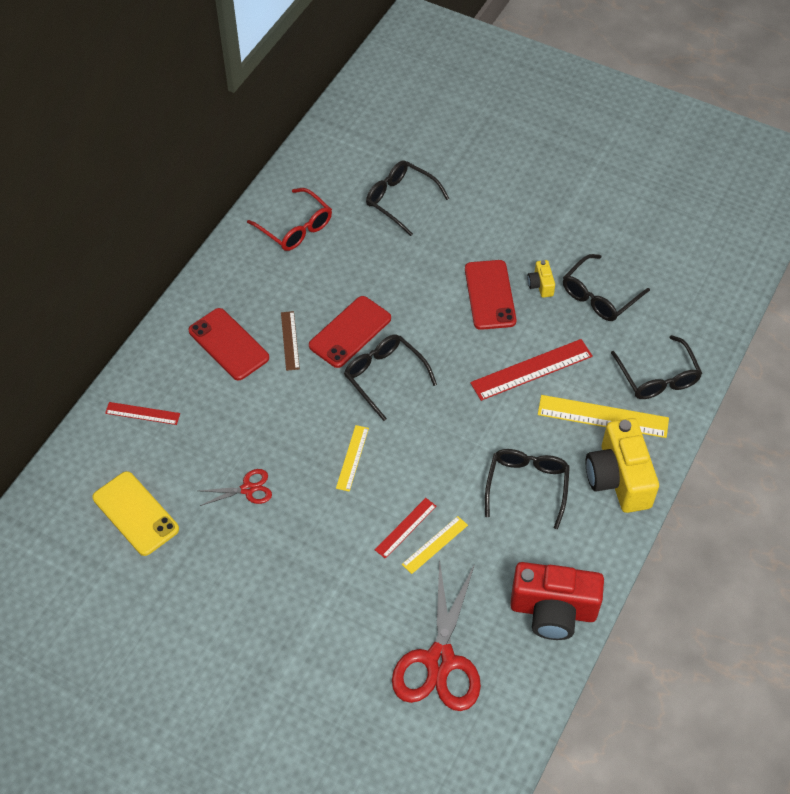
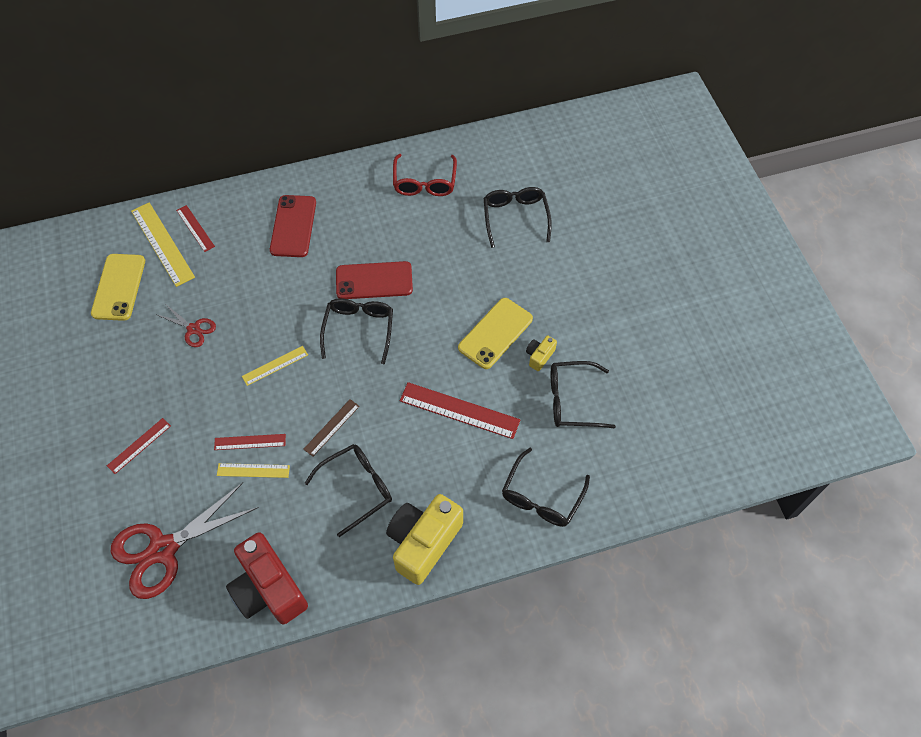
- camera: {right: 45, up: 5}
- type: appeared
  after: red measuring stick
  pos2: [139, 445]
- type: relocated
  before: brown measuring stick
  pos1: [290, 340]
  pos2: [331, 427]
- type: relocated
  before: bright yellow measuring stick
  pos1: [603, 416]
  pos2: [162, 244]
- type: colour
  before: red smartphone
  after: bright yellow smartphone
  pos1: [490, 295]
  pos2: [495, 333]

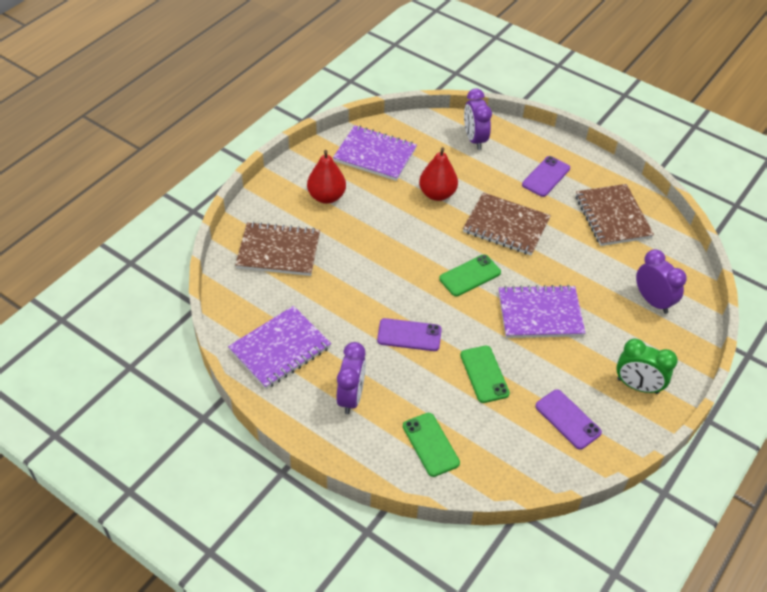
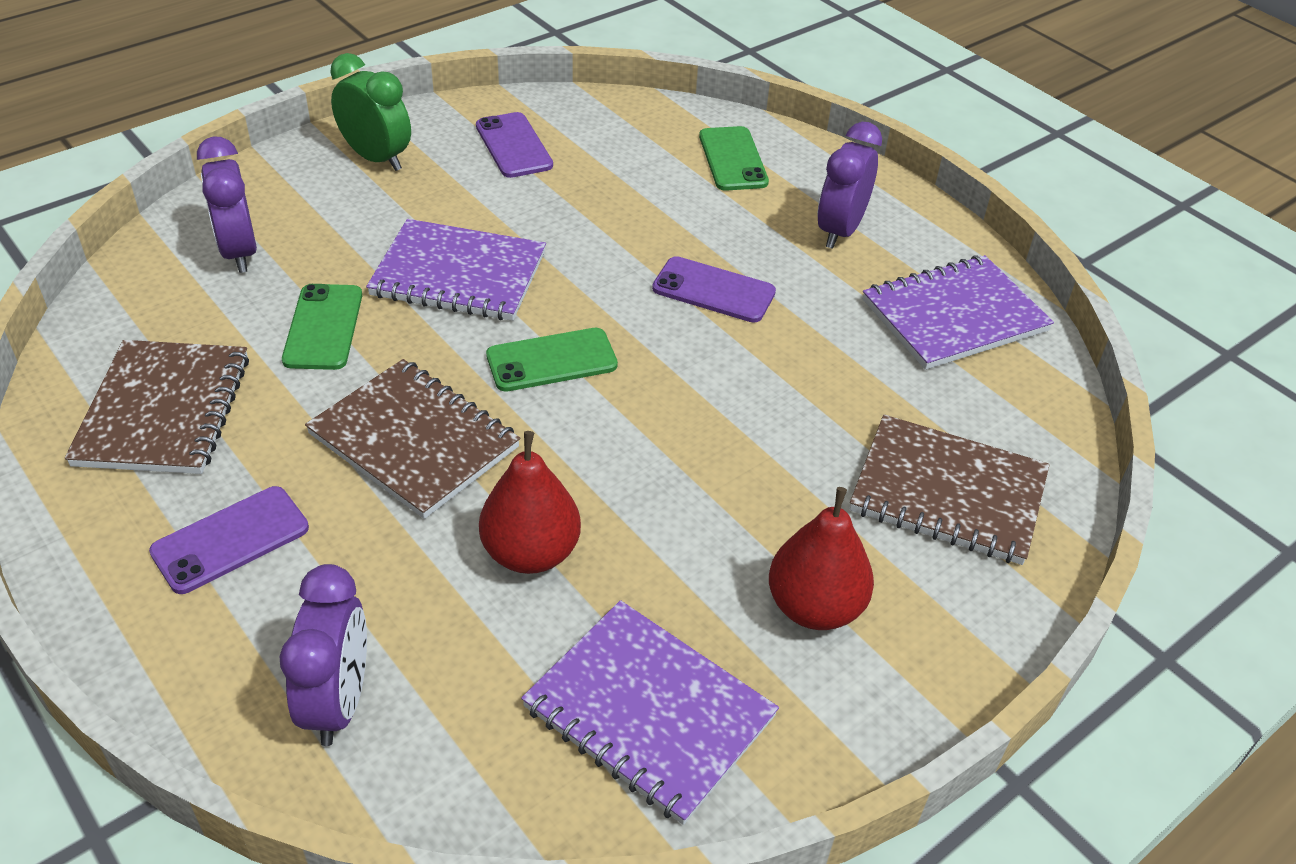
- camera: {right: -165, up: -5}
- type: relocated
  before: leaf-green smartphone
  pos1: [484, 374]
  pos2: [323, 327]

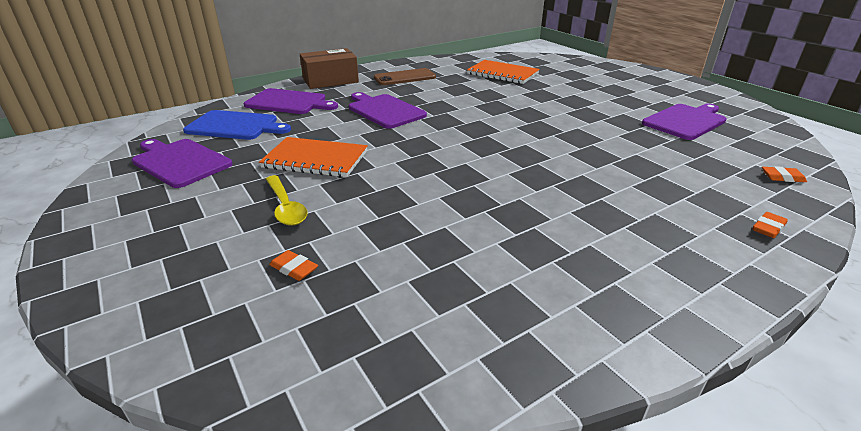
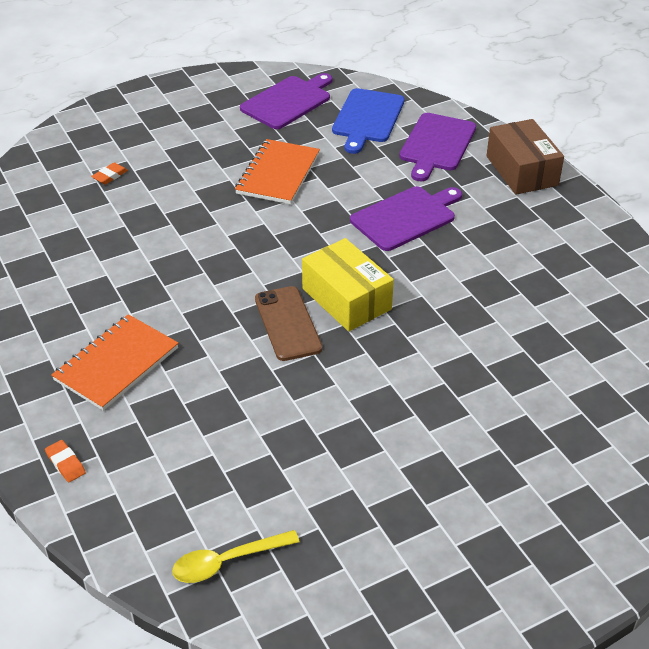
- camera: {right: 95, up: 10}
- type: missing
  before: purple cutting board
  pos1: [685, 121]
- type: missing
  before: bright orange gum eraser
  pos1: [782, 177]
- type: appeared
  after: bright yellow box
  pos2: [346, 299]
- type: relocated
  before: bright yellow tablespoon
  pos1: [286, 207]
  pos2: [227, 562]
- type: relocated
  before: brown smartphone
  pos1: [404, 77]
  pos2: [288, 323]
- type: relocated
  before: bright orange notepad
  pos1: [502, 74]
  pos2: [116, 364]

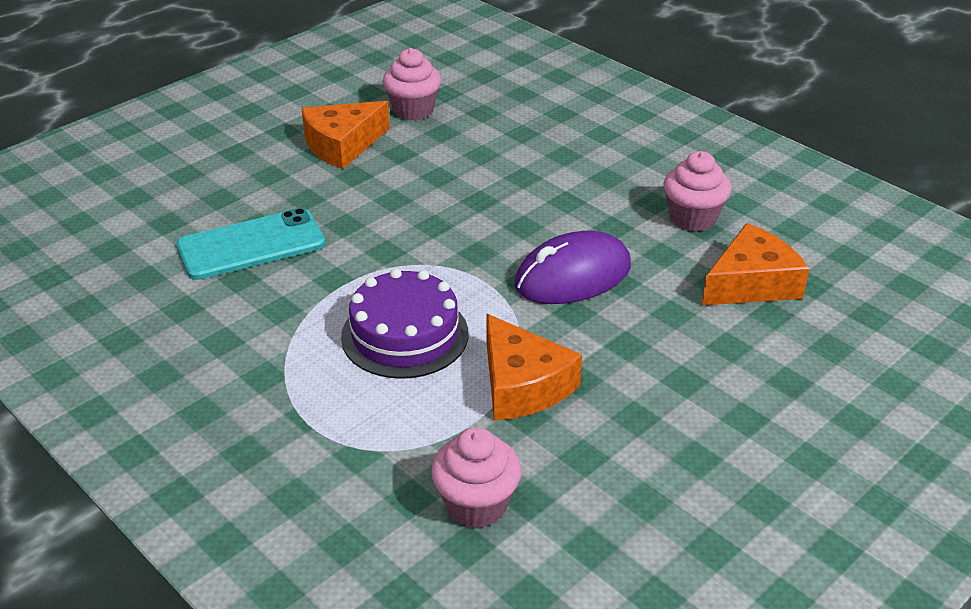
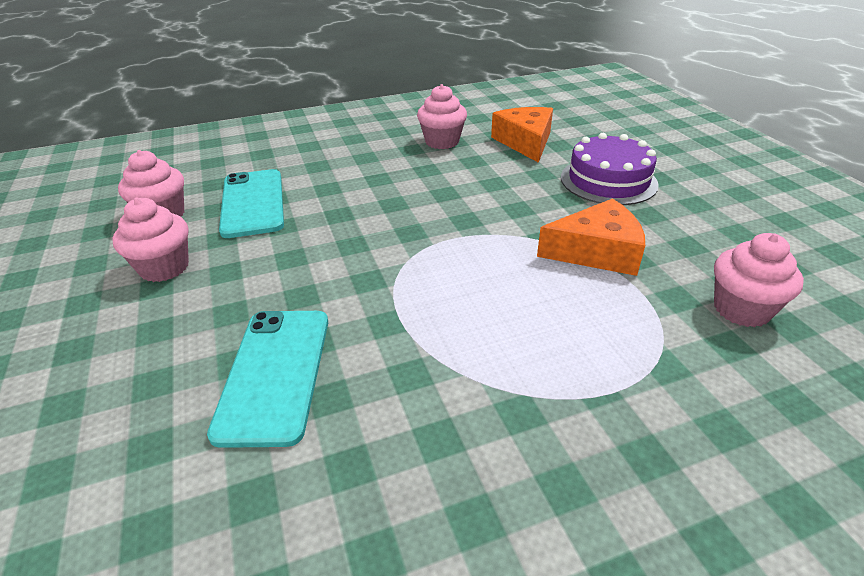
- camera: {right: -65, up: 0}
- type: missing
  before: purple mouse
  pos1: [573, 276]
- type: appeared
  after: turquoise smartphone
  pos2: [253, 203]
- type: relocated
  before: purple gateau
  pos1: [405, 335]
  pos2: [608, 181]
- type: exchanged
  before: bright orange piece of cheese
  after: rosy muffin
  pos1: [342, 145]
  pos2: [164, 267]

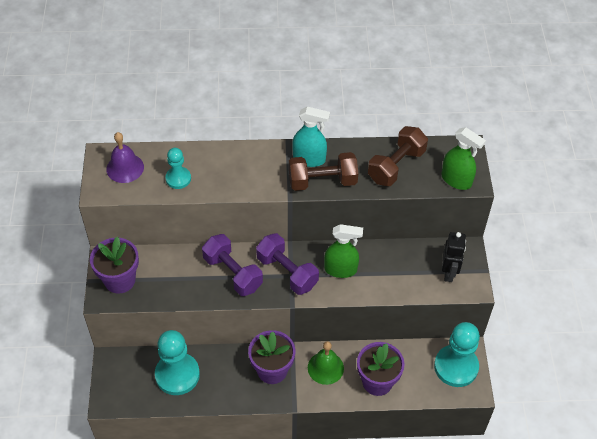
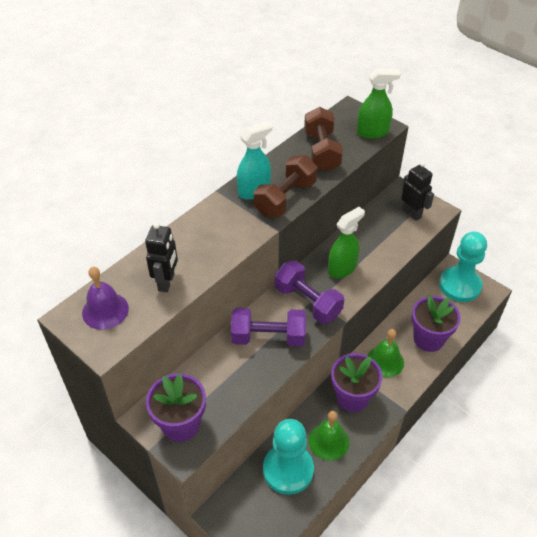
- camera: {right: -45, up: -5}
- type: appeared
  after: leaf-green school bell
  pos2: [328, 441]
- type: exchanged
  before: turquoise game pawn
  after: ebony toy robot
  pos1: [178, 178]
  pos2: [166, 282]
- type: spun
  before: purple hand weight
  pos1: [287, 272]
  pos2: [307, 302]
  turn: 45

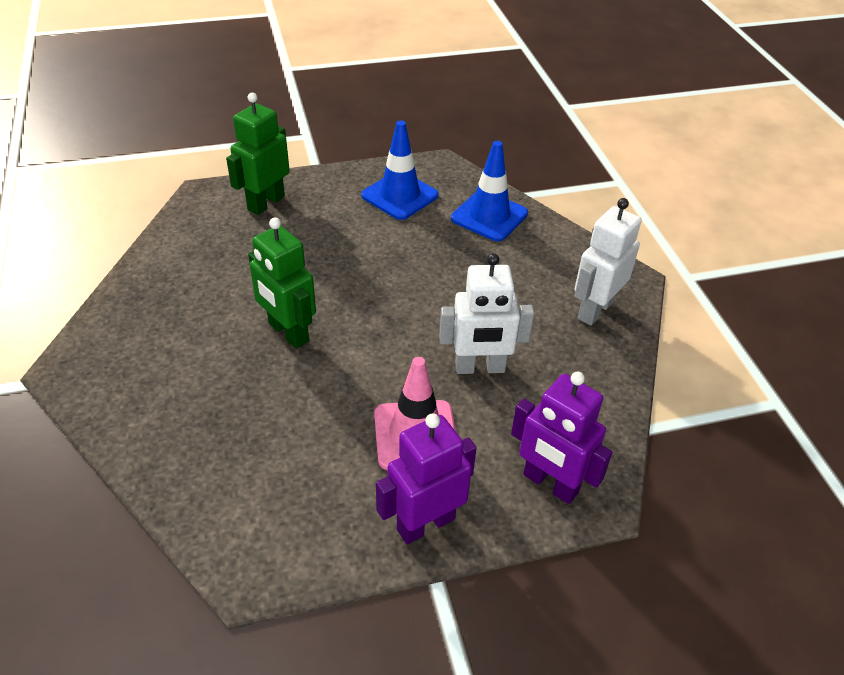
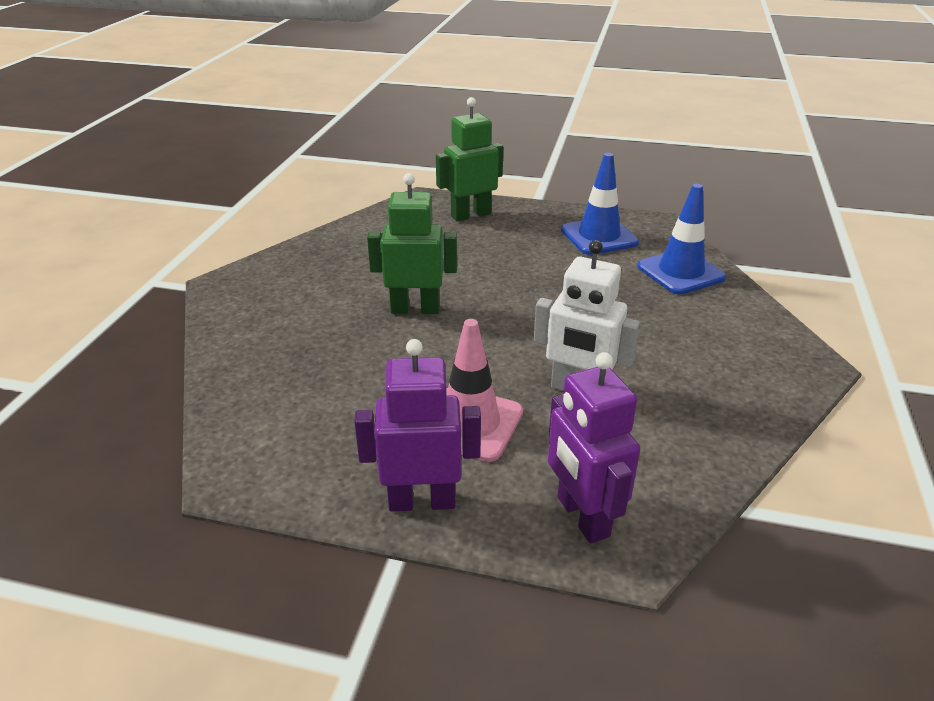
- camera: {right: 30, up: -10}
- type: missing
  before: white toy robot
  pos1: [595, 310]
- type: spun
  before: leaf-green toy robot
  pos1: [288, 332]
  pos2: [415, 309]
  turn: 105

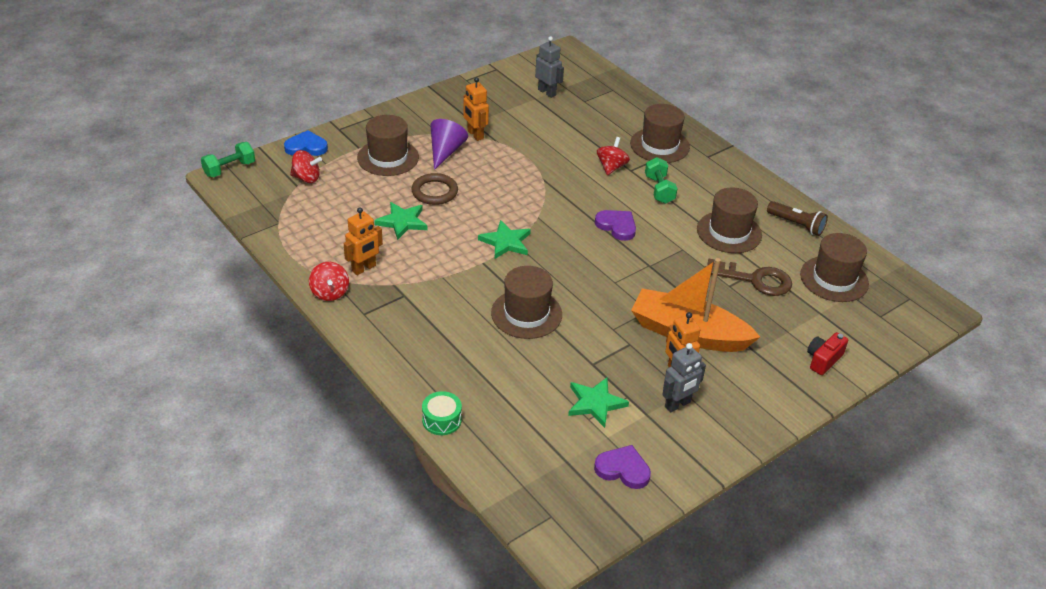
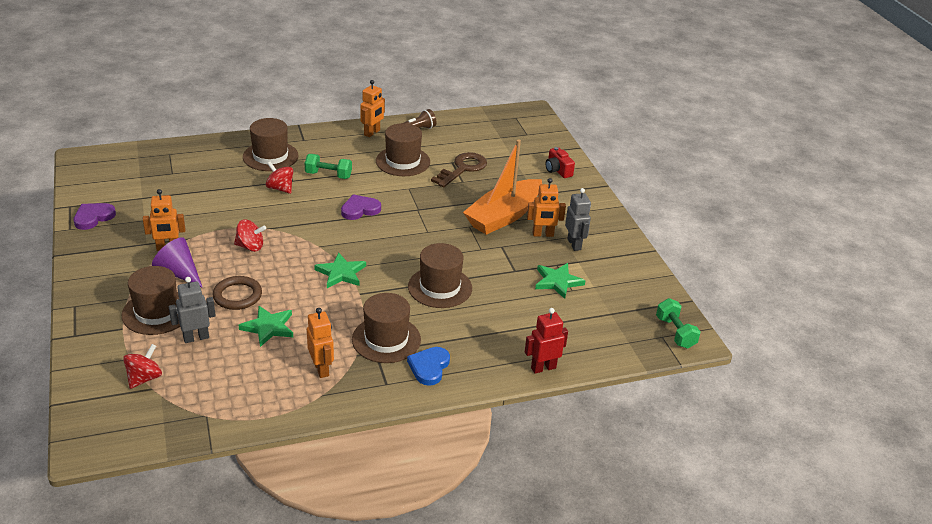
- camera: {right: -70, up: -5}
- type: appeared
  after: bright orange toy robot
  pos2: [372, 133]
- type: relocated
  before: leaf-green hand weight
  pos1: [229, 169]
  pos2: [675, 332]
- type: relocated
  before: blue love heart
  pos1: [306, 147]
  pos2: [429, 367]
- type: relocated
  before: red whirligig
  pos1: [330, 293]
  pos2: [250, 247]
- type: relocated
  before: grey toy robot
  pos1: [547, 92]
  pos2: [196, 337]
- type: relocated
  before: purple love heart
  pos1: [623, 469]
  pos2: [93, 217]
- type: relocated
  before: brown tall hat
  pos1: [834, 279]
  pos2: [386, 339]
- type: exchanged
  before: leaf-green snare drum
  after: red toy robot
  pos1: [442, 420]
  pos2: [543, 368]

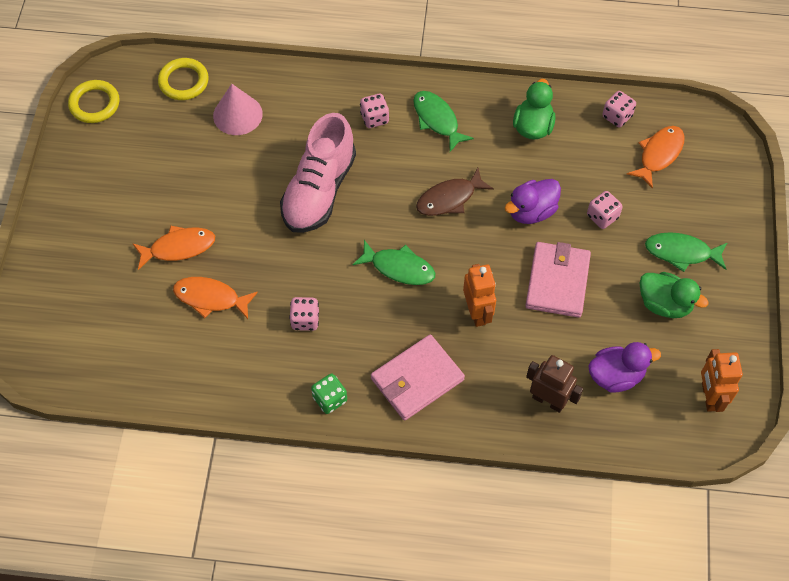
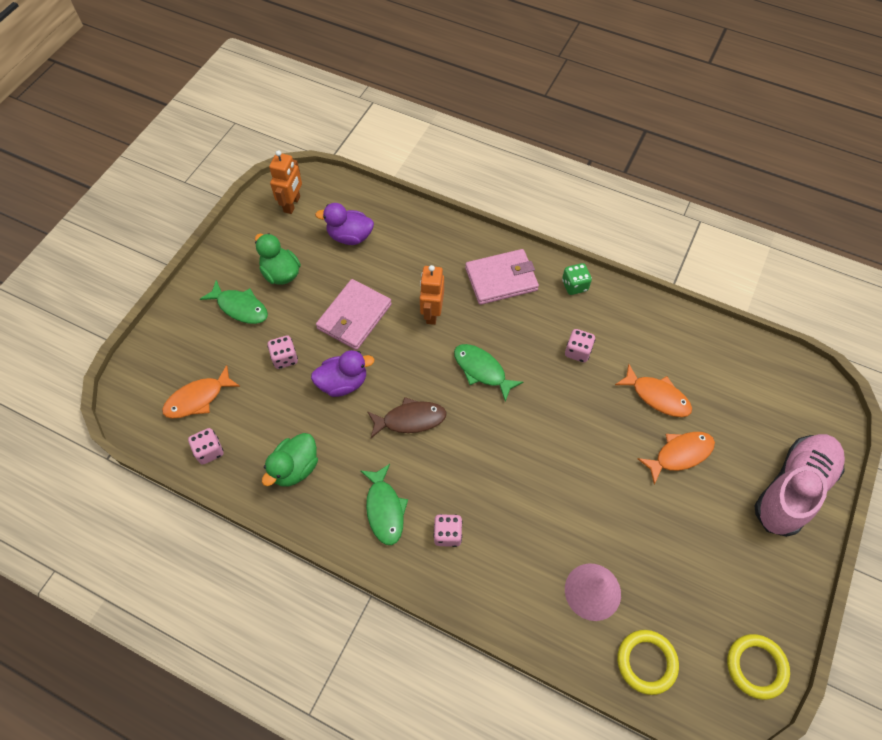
- camera: {right: -160, up: 0}
- type: missing
  before: brown toy robot
  pos1: [548, 400]
- type: relocated
  before: rosy lace-up shoe
  pos1: [319, 190]
  pos2: [793, 489]
- type: spun
  before: bright orange fish figure
  pos1: [179, 248]
  pos2: [680, 454]
  turn: 150

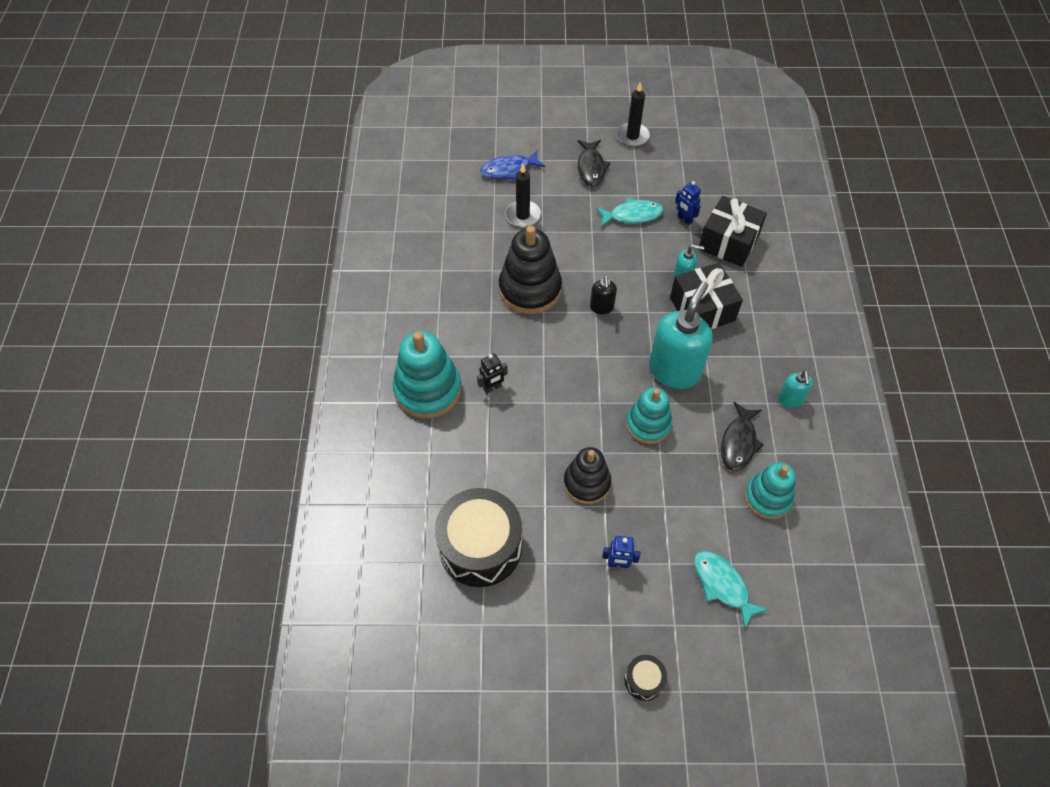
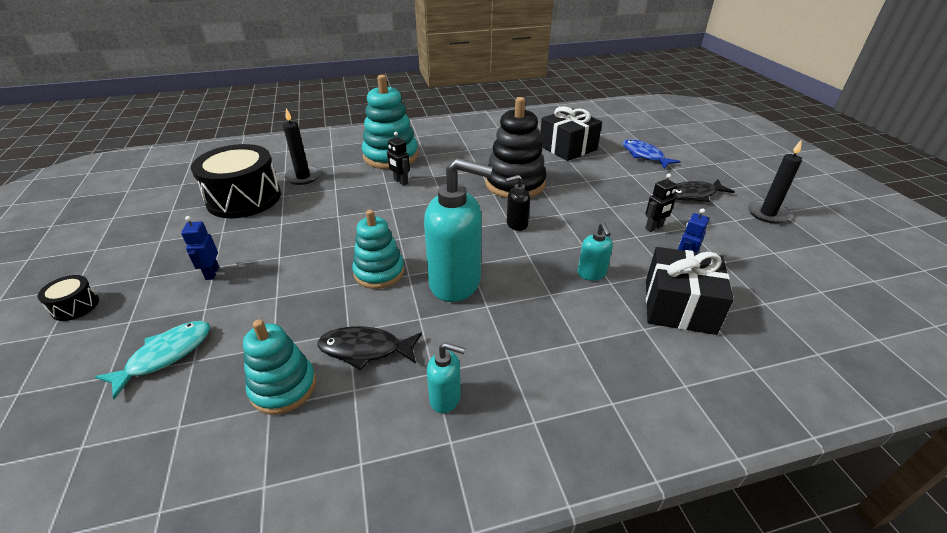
- camera: {right: 75, up: -20}
- type: missing
  before: ebony stacking rings
  pos1: [587, 483]
- type: relocated
  before: ebony candle
  pos1: [523, 215]
  pos2: [303, 177]
- type: relocated
  before: ebony wrapped gift
  pos1: [702, 309]
  pos2: [568, 148]
- type: exchanged
  before: turquoise fish figure
  after: ebony toy robot
  pos1: [632, 215]
  pos2: [654, 228]
- type: spun
  before: turquoise pump bottle
  pos1: [790, 399]
  pos2: [445, 398]
  turn: -150

